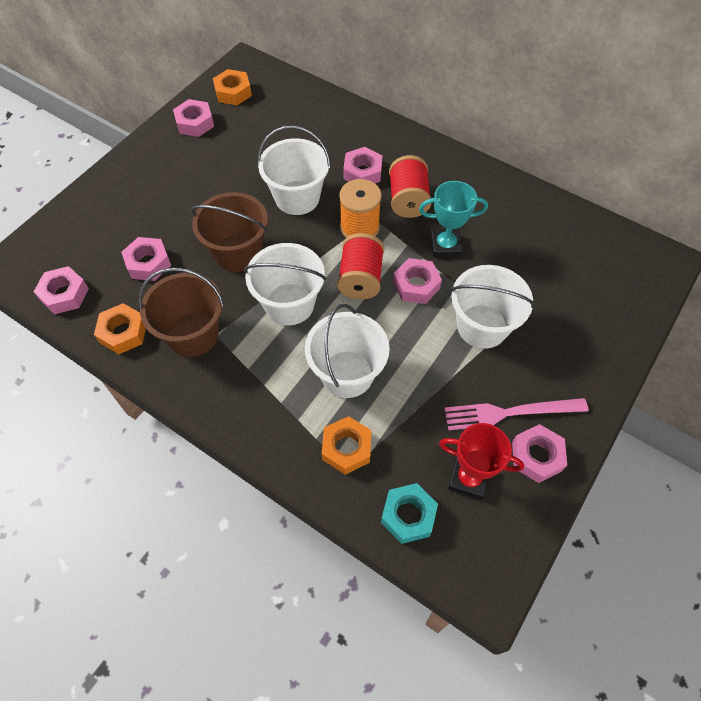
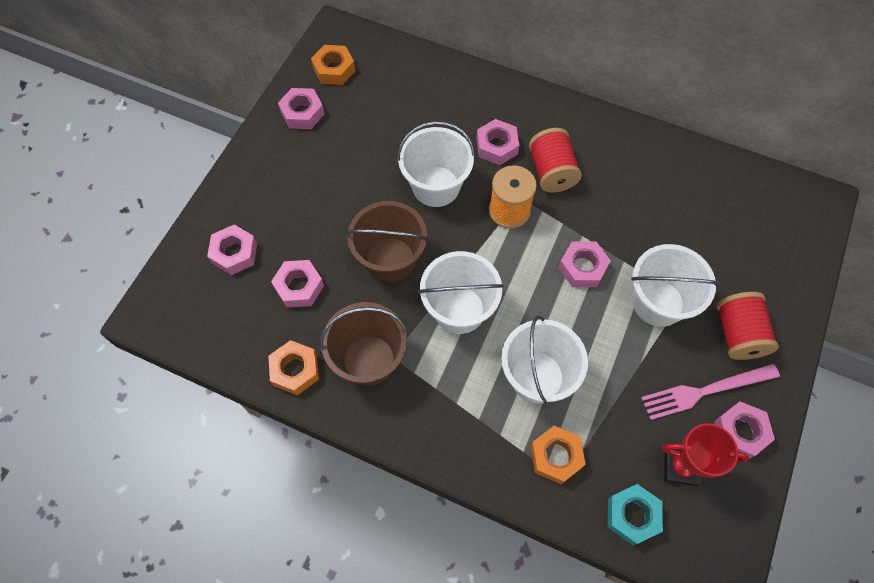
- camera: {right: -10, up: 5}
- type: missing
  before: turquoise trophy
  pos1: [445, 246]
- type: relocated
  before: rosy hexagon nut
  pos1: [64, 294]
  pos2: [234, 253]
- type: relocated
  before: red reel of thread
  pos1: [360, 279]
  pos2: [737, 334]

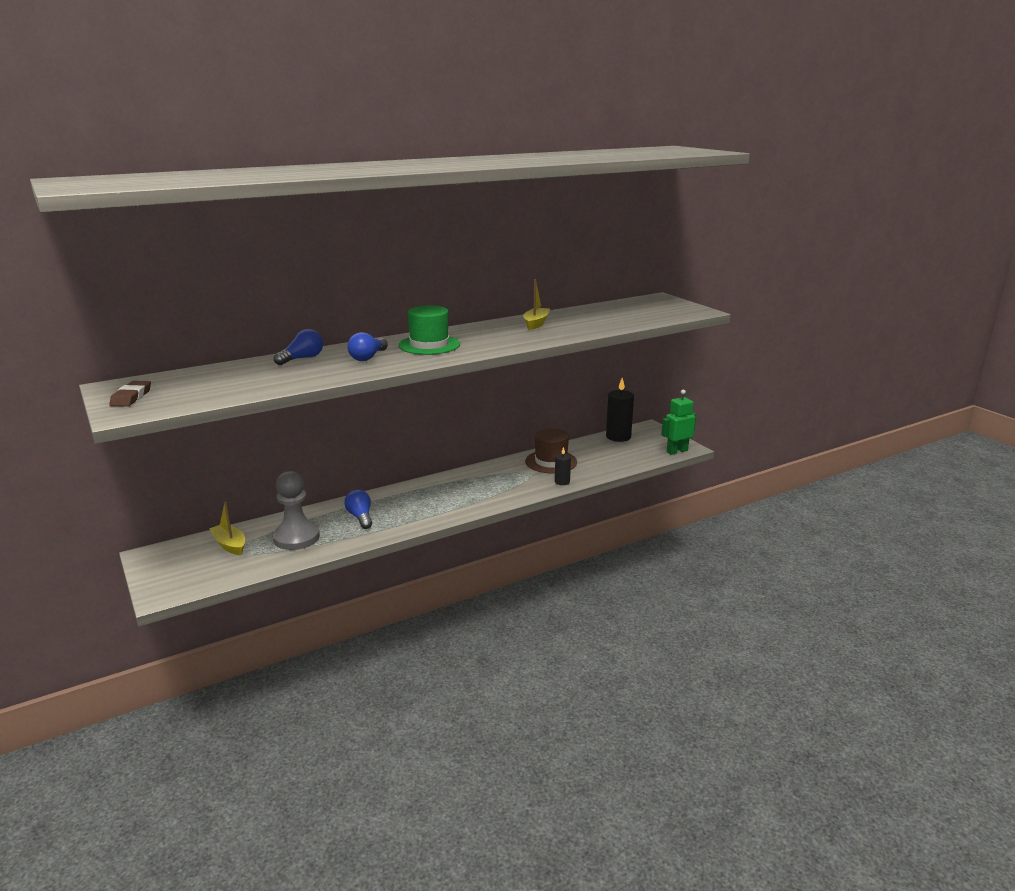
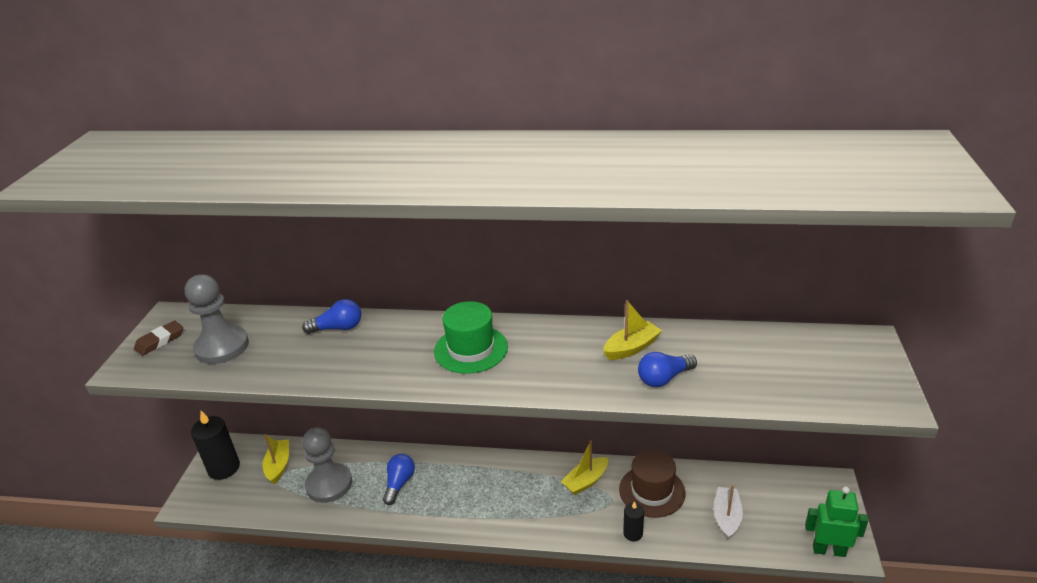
- camera: {right: 40, up: 10}
- type: appeared
  after: grey game pawn
  pos2: [222, 347]
- type: appeared
  after: bright yellow boat
  pos2: [586, 481]
- type: appeared
  after: white boat
  pos2: [726, 517]
- type: relocated
  before: blue lightbulb
  pos1: [368, 357]
  pos2: [664, 378]
- type: relocated
  before: ebony candle
  pos1: [618, 437]
  pos2: [224, 468]

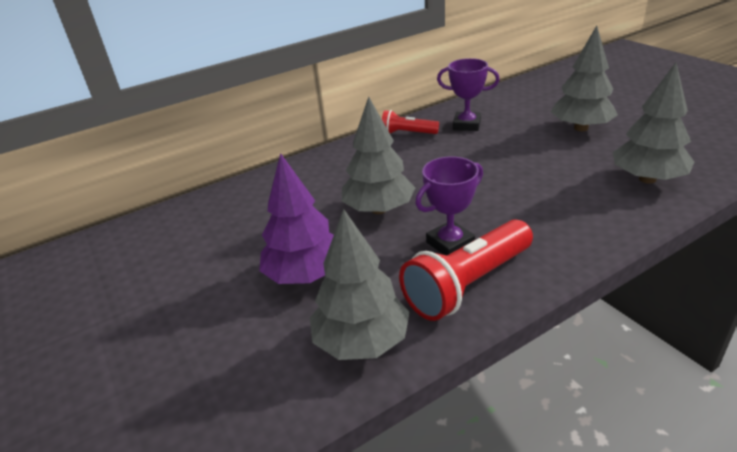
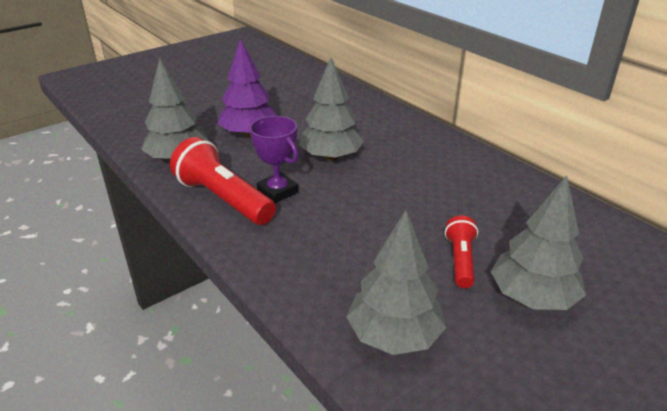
- camera: {right: 80, up: 0}
- type: missing
  before: purple trophy
  pos1: [466, 125]
- type: relocated
  before: red pocket torch
  pos1: [407, 133]
  pos2: [460, 260]

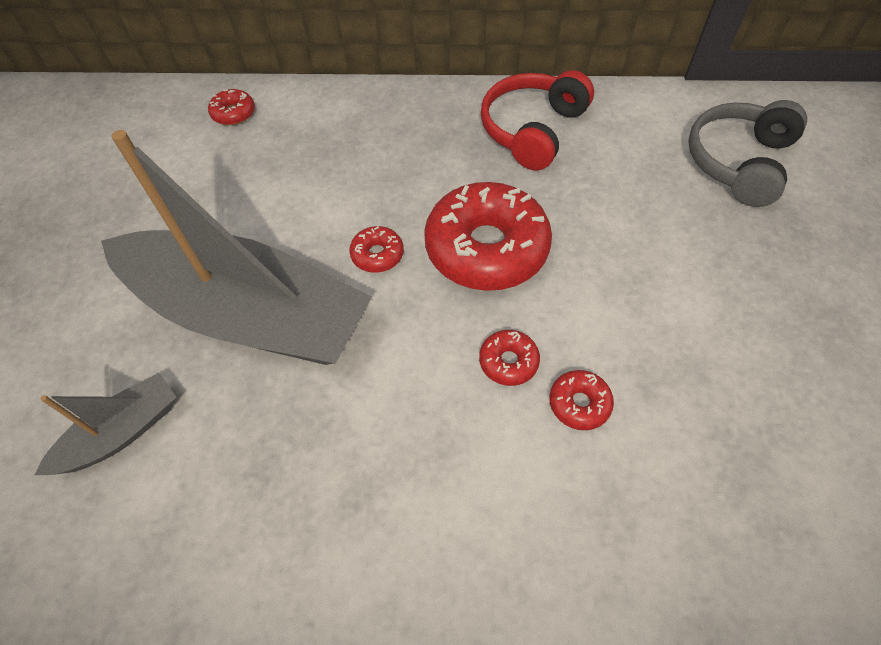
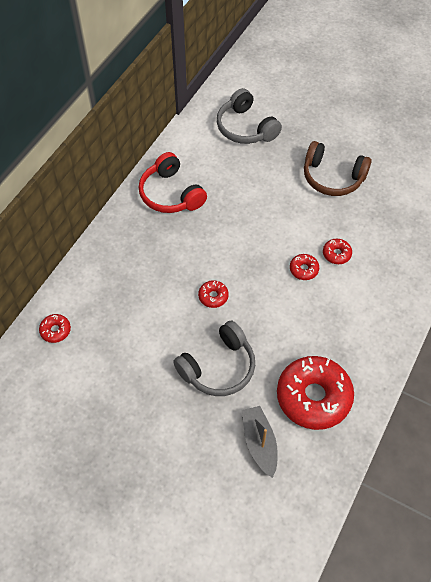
- camera: {right: -65, up: 0}
- type: appeared
  after: brown headset
  pos2: [332, 177]
- type: relocated
  before: red glazed donut
  pos1: [486, 248]
  pos2: [313, 397]
- type: exchanged
  before: grey boat
  after: grey headset
  pos1: [248, 314]
  pos2: [218, 367]

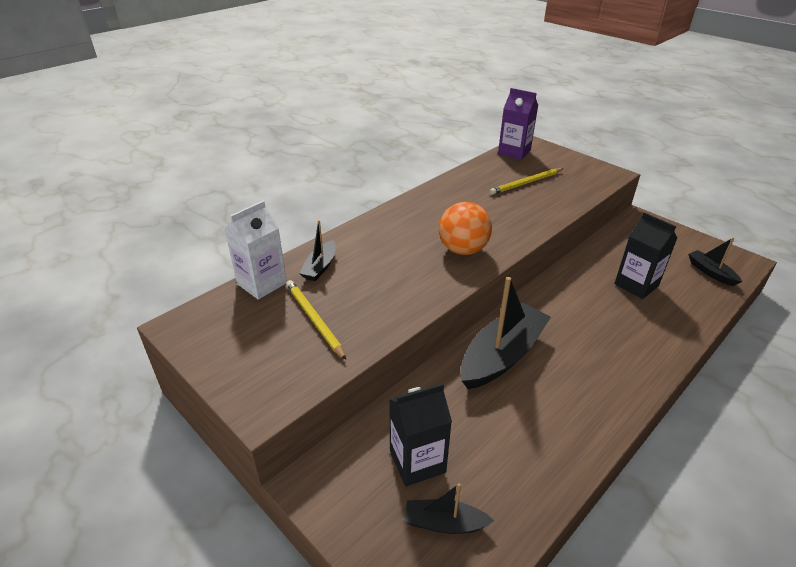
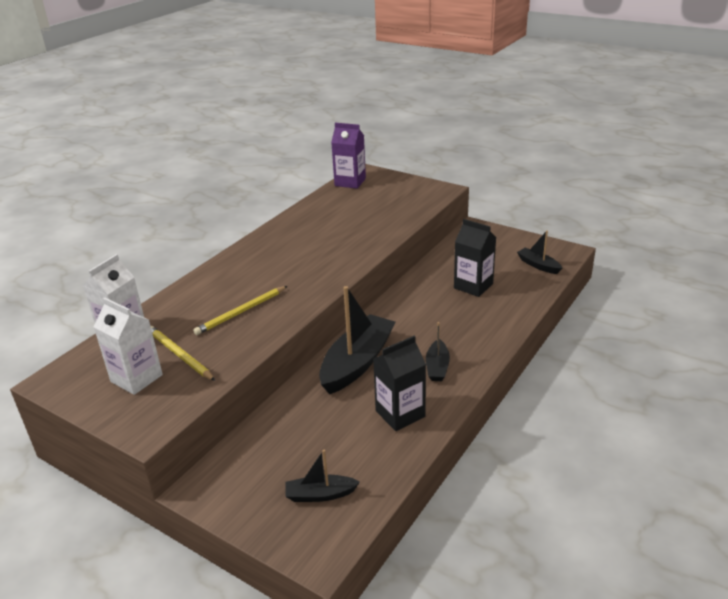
- camera: {right: -10, up: -5}
- type: missing
  before: bright orange ball
  pos1: [463, 250]
- type: appeared
  after: white milk carton
  pos2: [136, 378]
- type: relocated
  before: ebony boat
  pos1: [320, 267]
  pos2: [437, 367]
- type: relocated
  before: ebony milk carton
  pos1: [417, 461]
  pos2: [400, 414]
- type: relocated
  before: bright yellow lead pencil
  pos1: [526, 183]
  pos2: [241, 312]

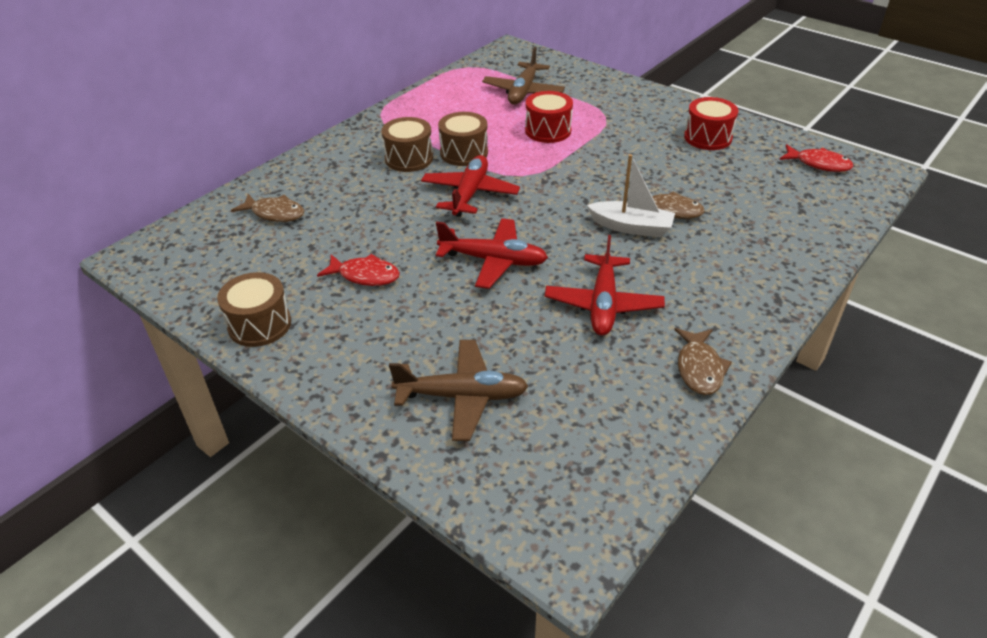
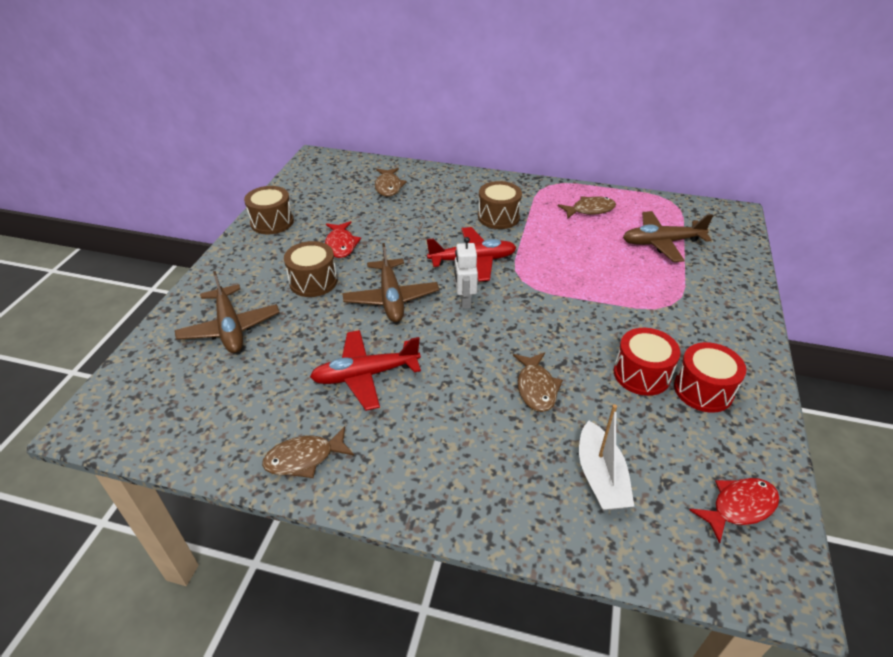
- camera: {right: 65, up: 0}
- type: appeared
  after: white toy robot
  pos2: [464, 301]
- type: appeared
  after: brown fish figure
  pos2: [590, 210]
- type: relocated
  before: brown snare drum
  pos1: [464, 153]
  pos2: [313, 281]
- type: relocated
  before: red snare drum
  pos1: [548, 131]
  pos2: [641, 374]
- type: relocated
  before: white boat
  pos1: [631, 227]
  pos2: [600, 477]
- type: colour
  before: red plane
  after: brown plane
  pos1: [493, 260]
  pos2: [391, 298]
- type: spun
  before: red fish figure
  pos1: [818, 164]
  pos2: [739, 507]
  turn: -120

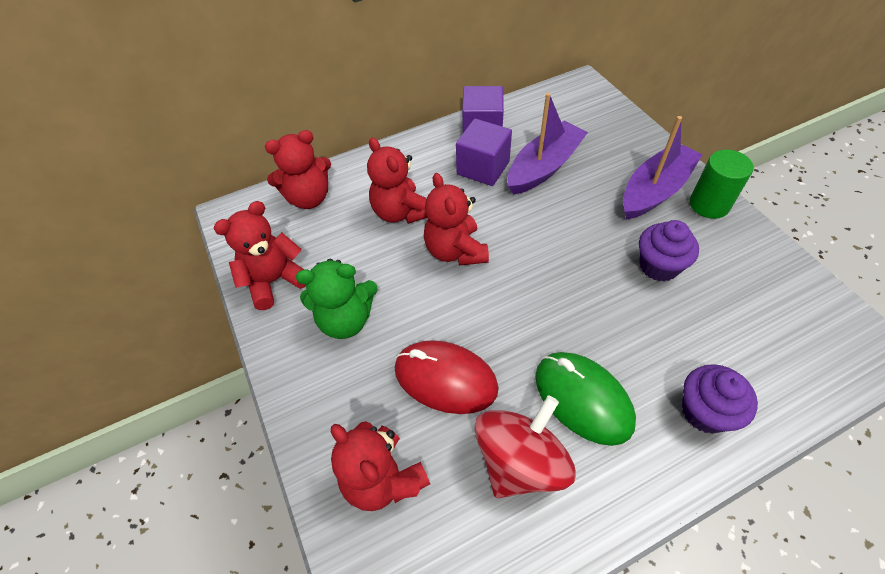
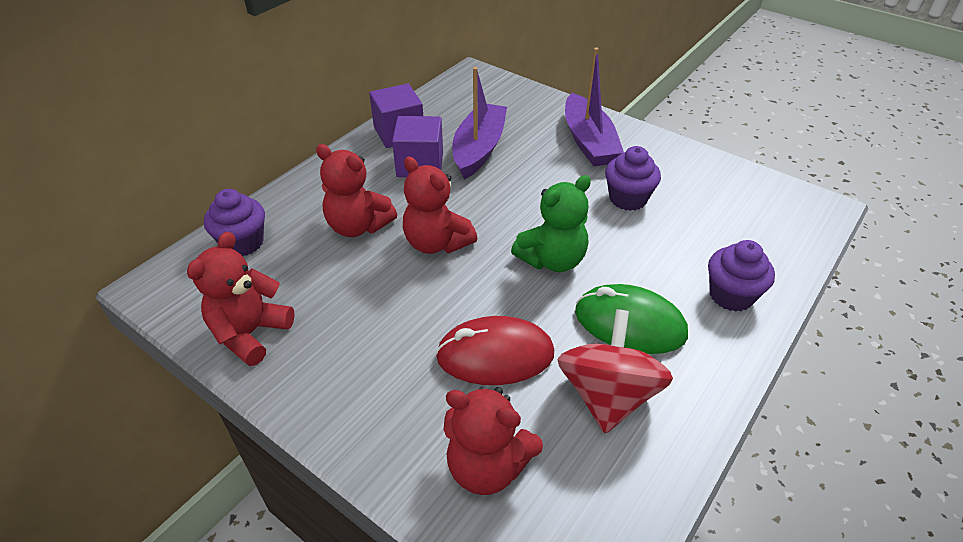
- camera: {right: -30, up: -10}
- type: missing
  before: leaf-green cylinder shape
  pos1: [709, 204]
- type: relocated
  before: leaf-green teddy
  pos1: [346, 320]
  pos2: [552, 260]
- type: exchanged
  before: red teddy
  after: purple muffin
  pos1: [309, 198]
  pos2: [243, 243]
- type: spun
  before: purple boat
  pos1: [655, 190]
  pos2: [588, 141]
  turn: 150

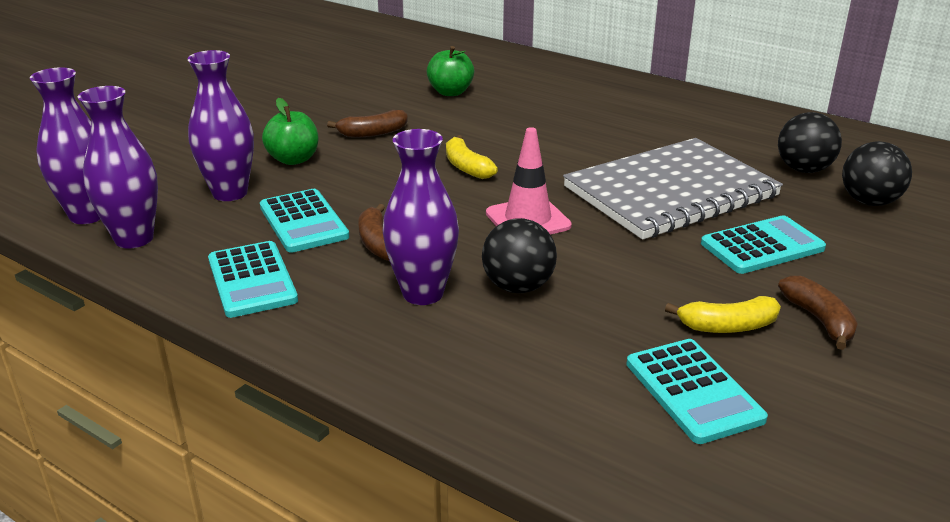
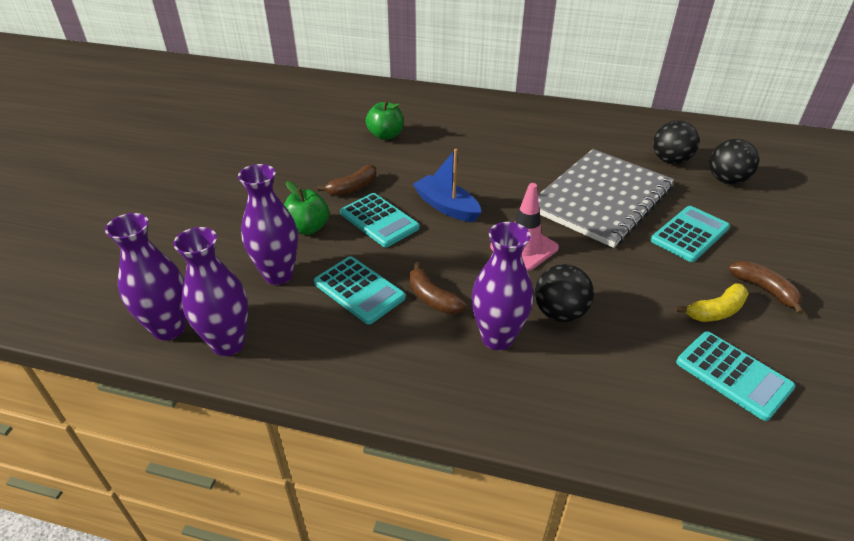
- camera: {right: -20, up: 10}
- type: relocated
  before: turquoise calculator
  pos1: [252, 280]
  pos2: [379, 220]
- type: exchanged
  before: bright yellow toy banana
  after: blue boat
  pos1: [466, 167]
  pos2: [446, 206]

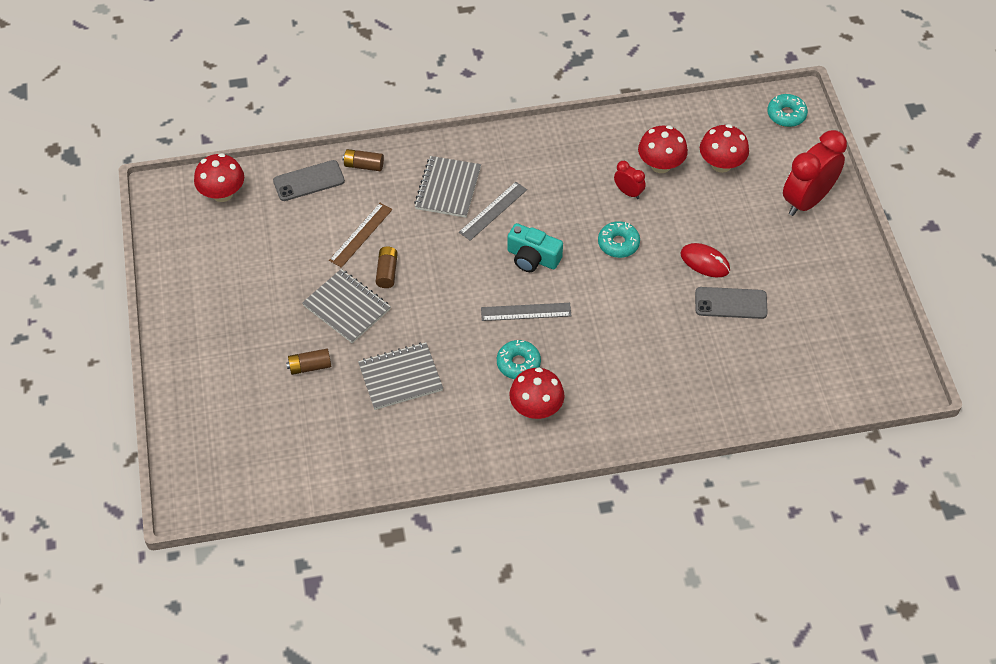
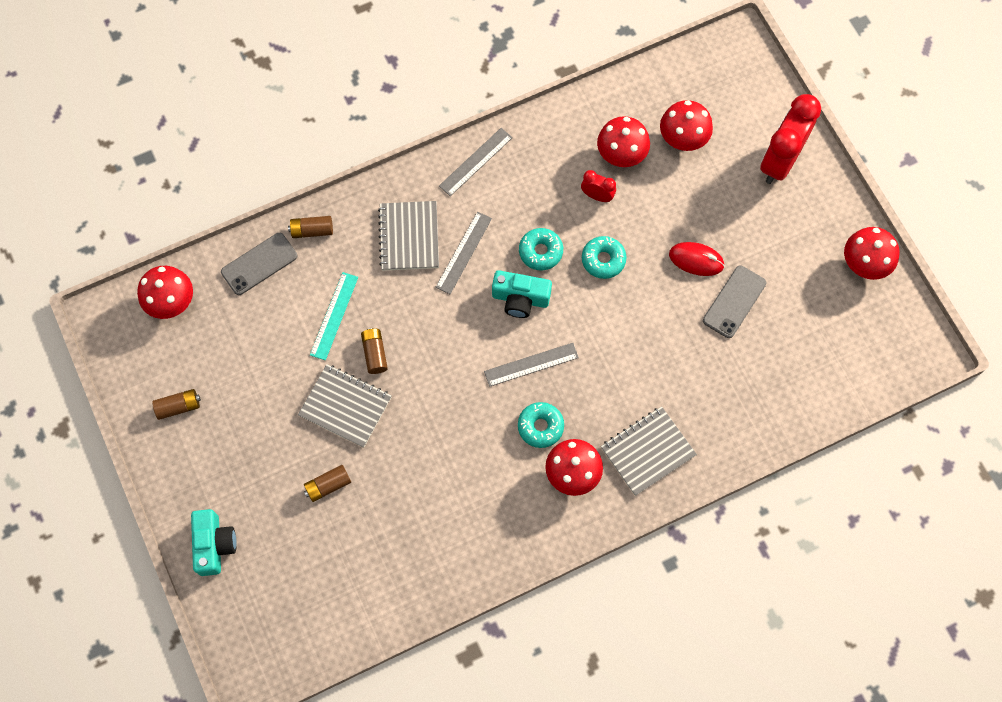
- camera: {right: -15, up: 15}
- type: appeared
  after: brown AA battery
  pos2: [178, 407]
- type: appeared
  after: turquoise photo camera
  pos2: [214, 545]
- type: appeared
  after: grey measuring stick
  pos2: [475, 161]
- type: appeared
  after: red toadstool
  pos2: [864, 264]
- type: relocated
  before: grey notepad
  pos1: [400, 377]
  pos2: [647, 451]
- type: relocated
  before: turquoise glazed donut
  pos1: [786, 115]
  pos2: [540, 252]
- type: colour
  before: brown measuring stick
  after: turquoise measuring stick
  pos1: [361, 235]
  pos2: [334, 316]
- type: spun
  before: grey smartphone
  pos1: [731, 303]
  pos2: [734, 302]
  turn: -45

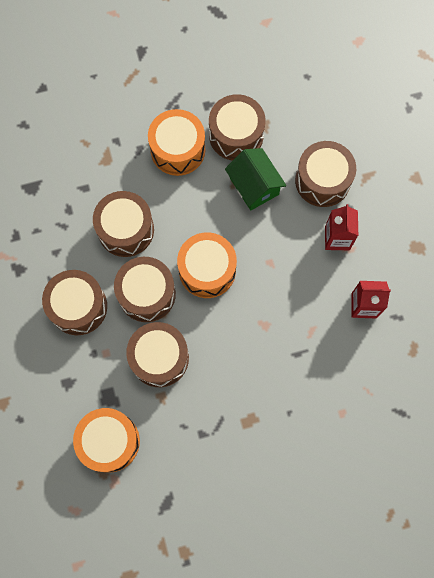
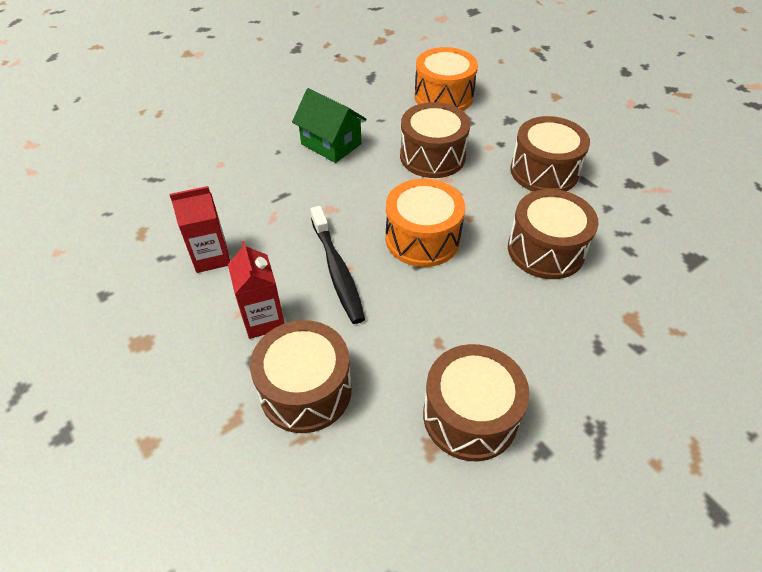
- camera: {right: 160, up: -25}
- type: missing
  before: brown snare drum
  pos1: [147, 294]
- type: missing
  before: bright orange snare drum
  pos1: [178, 150]
- type: appeared
  after: ebony dental brush
  pos2: [337, 270]
- type: relocated
  before: leaf-green cottage
  pos1: [254, 186]
  pos2: [331, 144]

